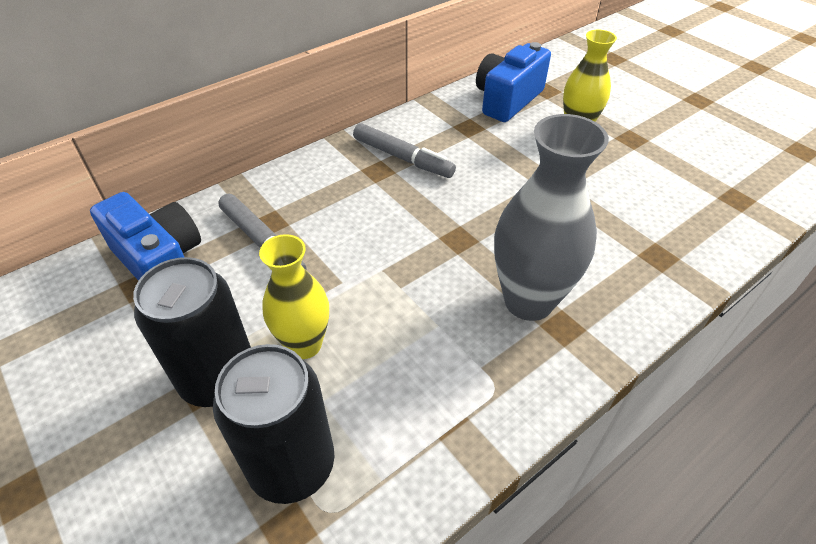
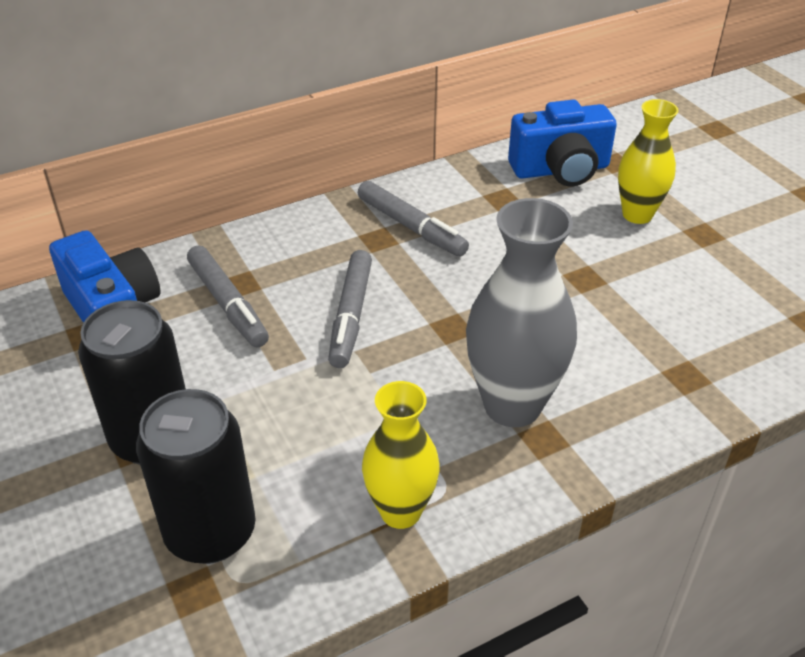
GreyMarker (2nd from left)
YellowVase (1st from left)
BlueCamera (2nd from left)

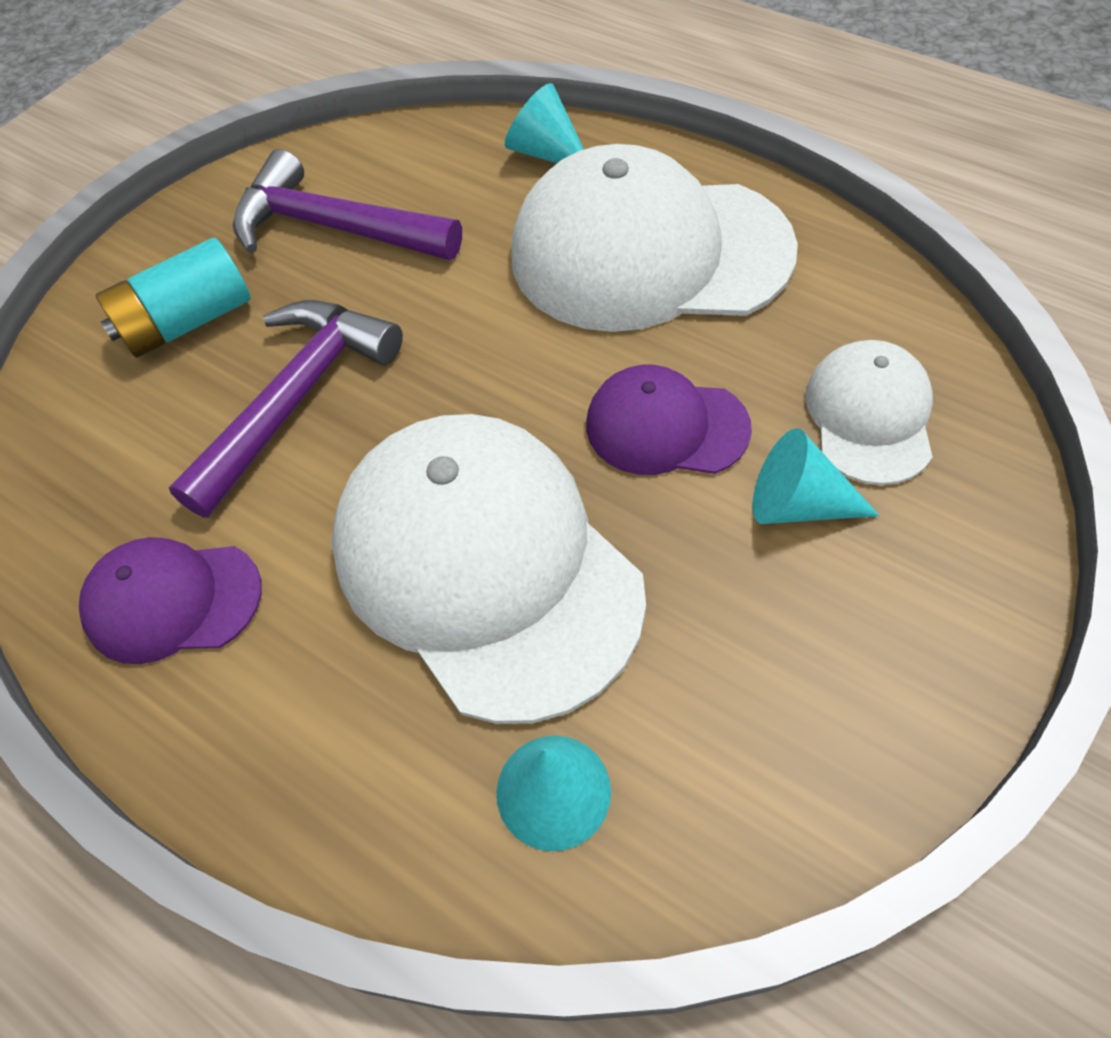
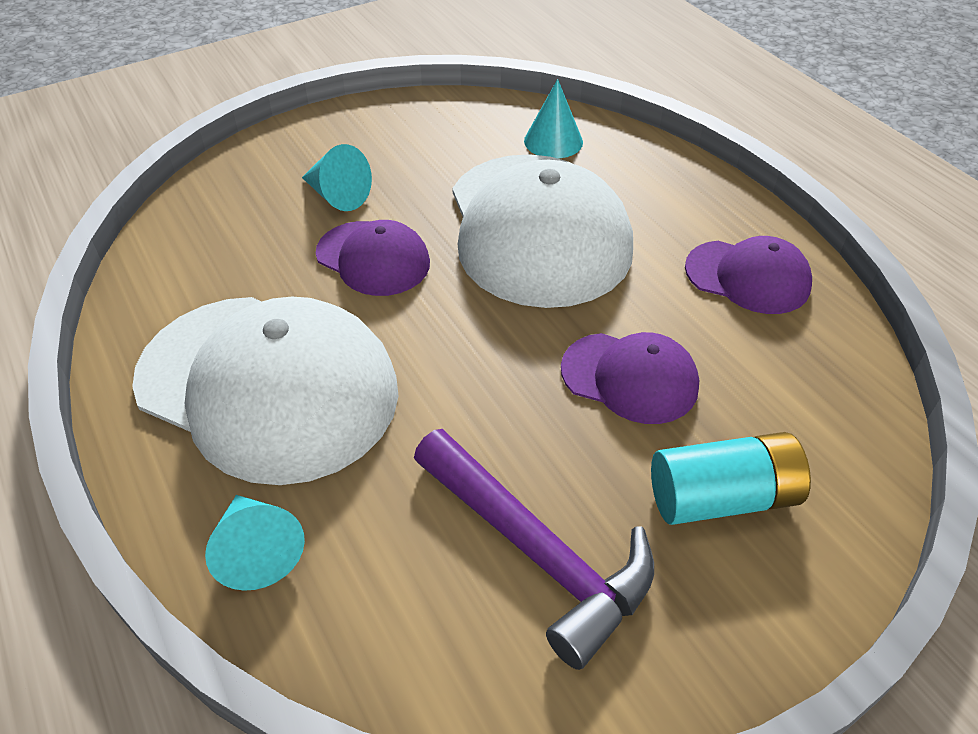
WhiteCap (3rd from left in the first image)
PurpleCap (2nd from left)

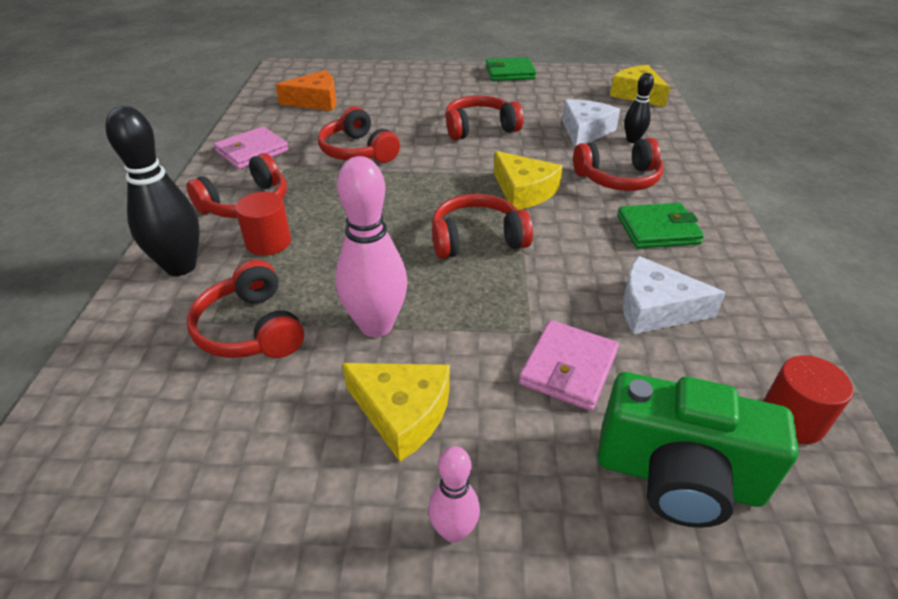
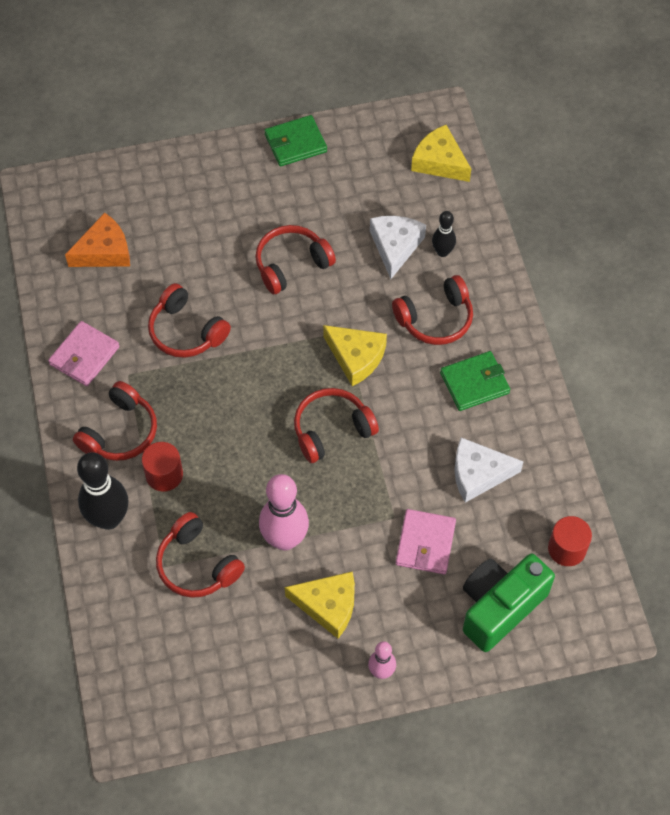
GreenCamera

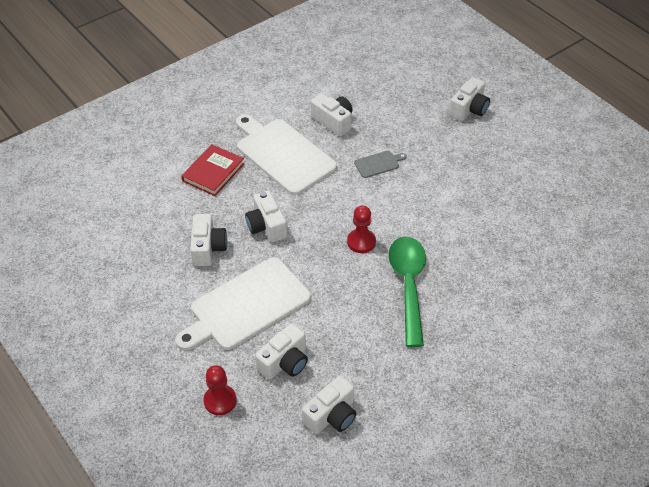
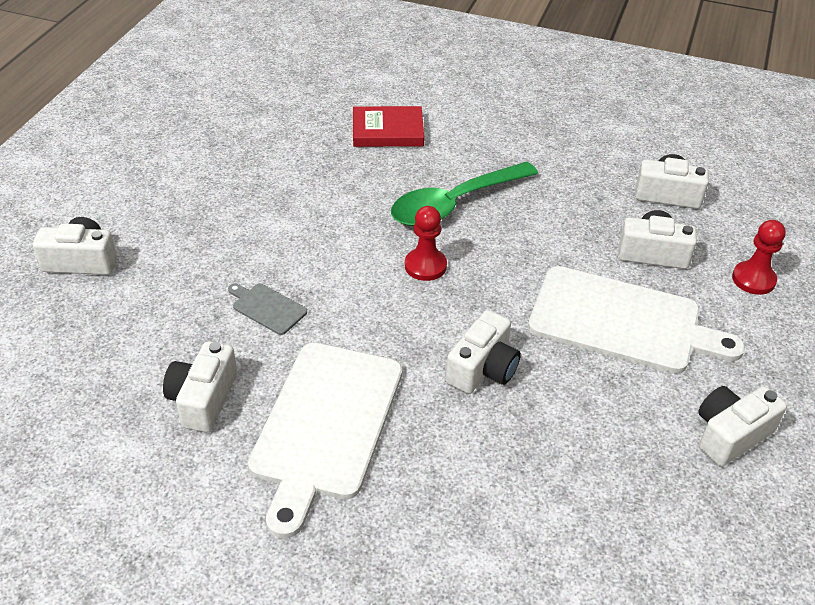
RedBook
WhiteCamera (6th from left)

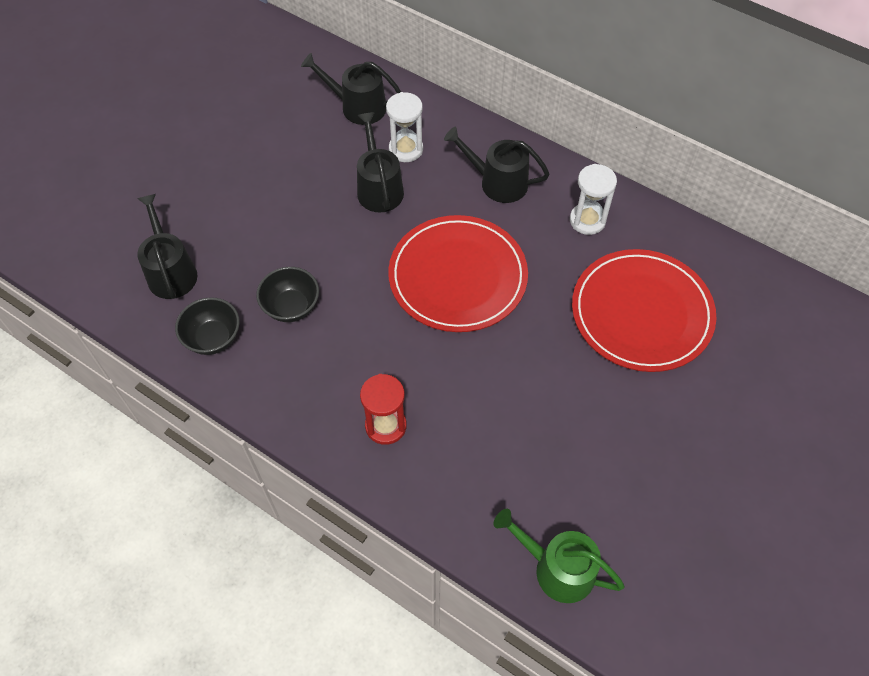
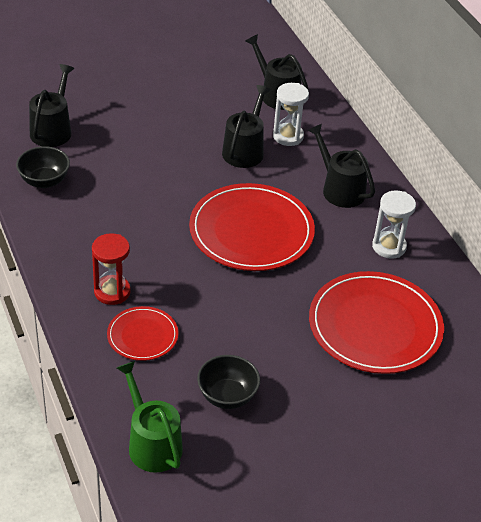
RedPlate (1st from left)
BlackBowl (2nd from left)

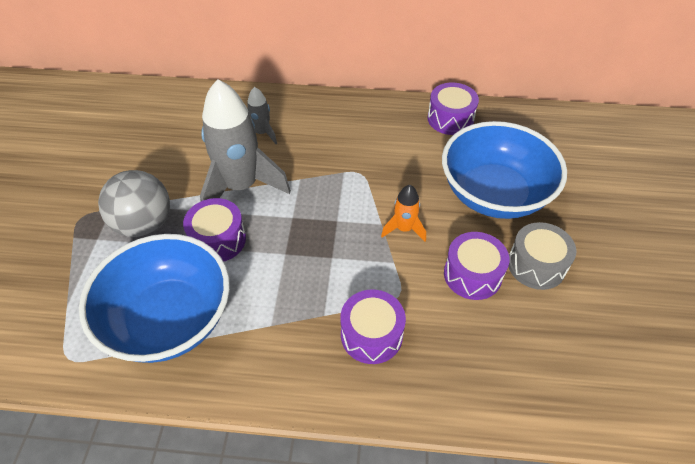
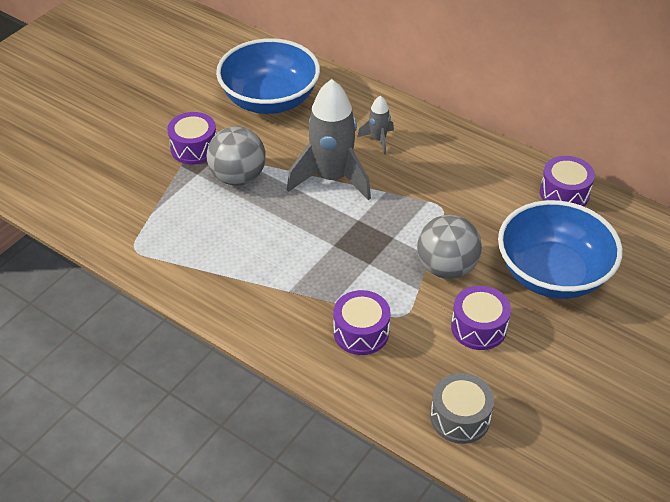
BlueBowl (1st from left)
PurpleDrum (1st from left)
GreyDrum
GreyBall (2nd from left)

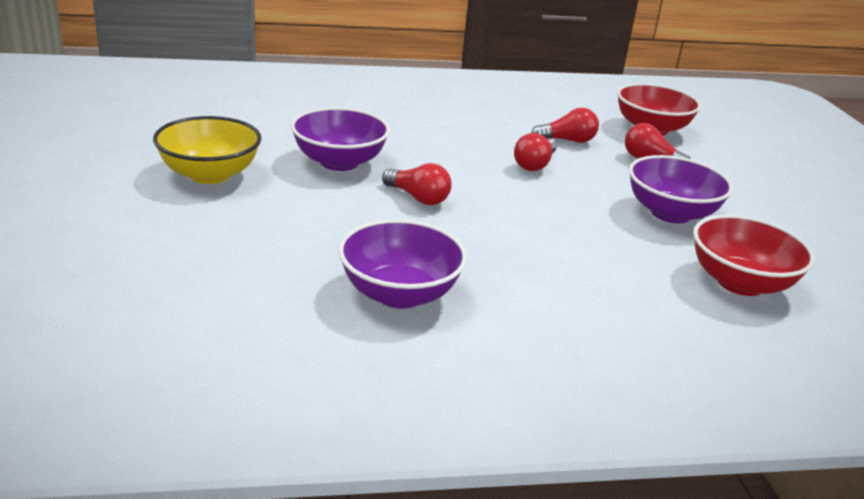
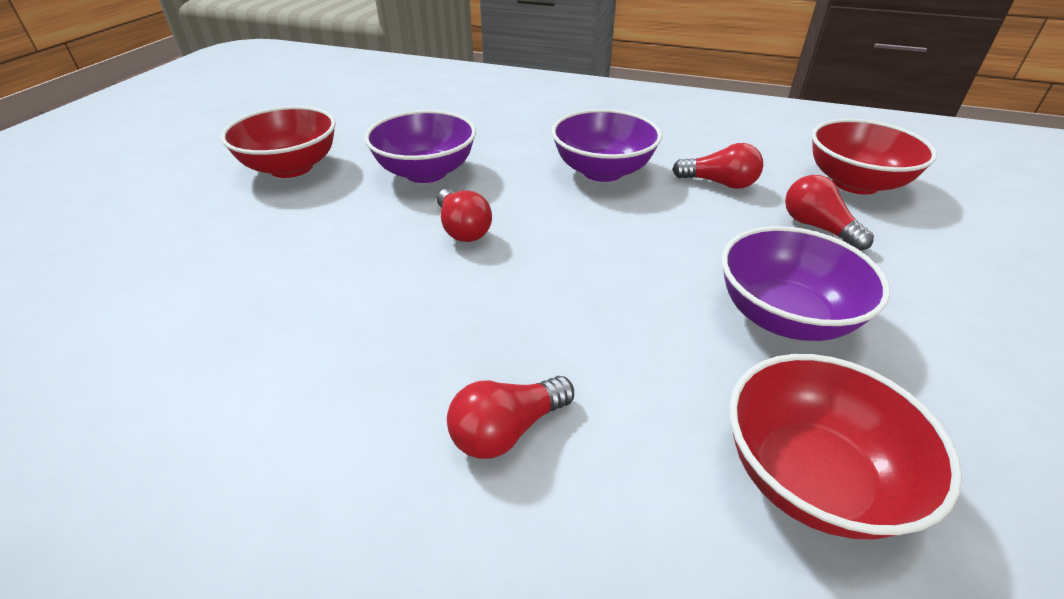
PurpleBowl (2nd from left)
RedLightBulb (2nd from left)
RedBowl (1st from left)

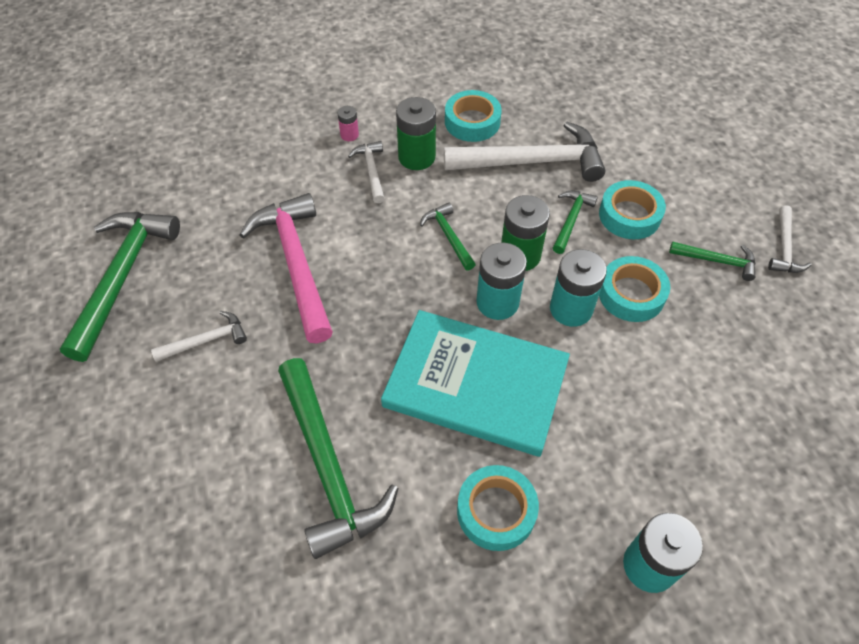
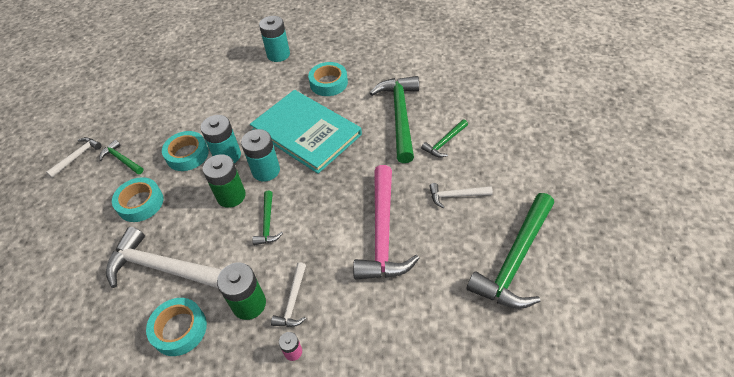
GreenHammer (4th from left)

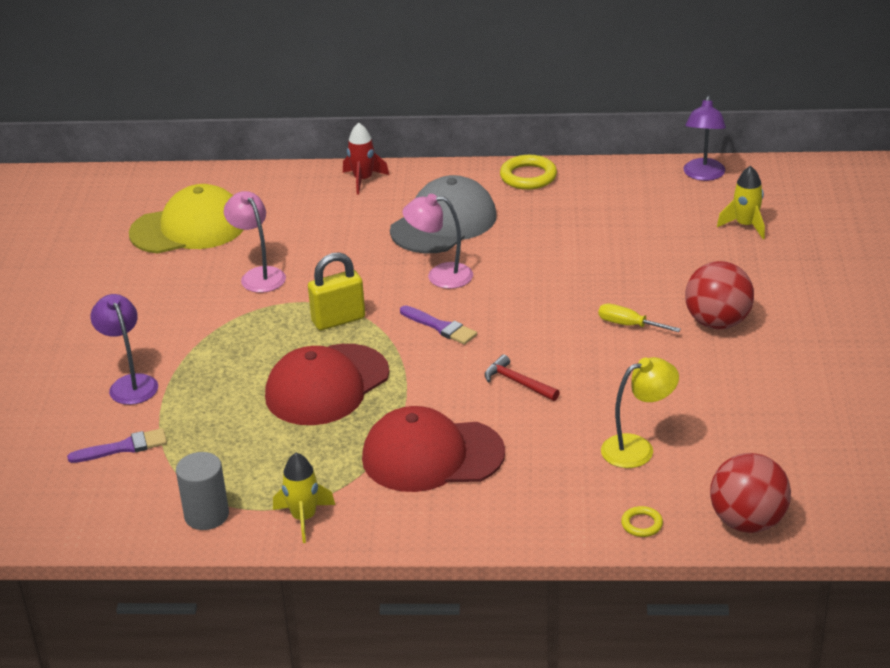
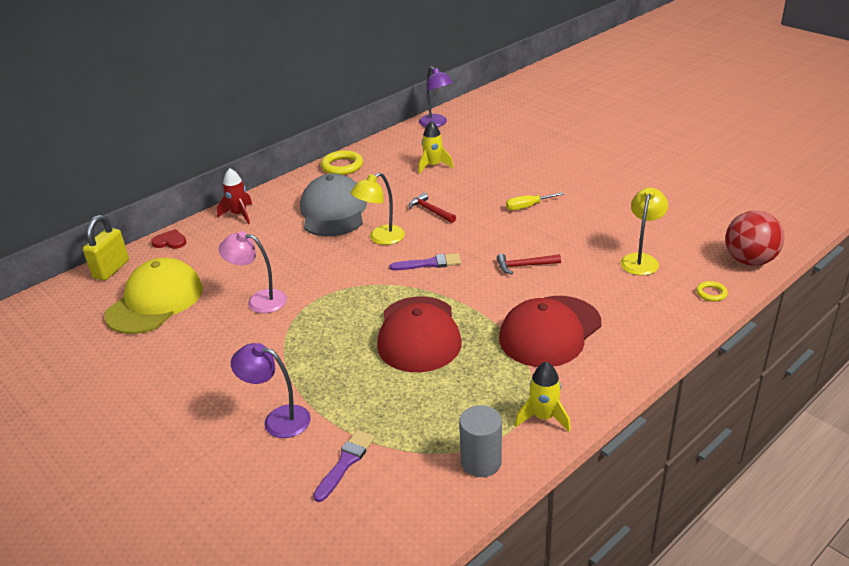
RedBall (1st from left in the first image)
RedHeart
RedHammer (1st from left)
YellowPadlock
YellowRocket (1st from left)
YellowLamp (1st from left)

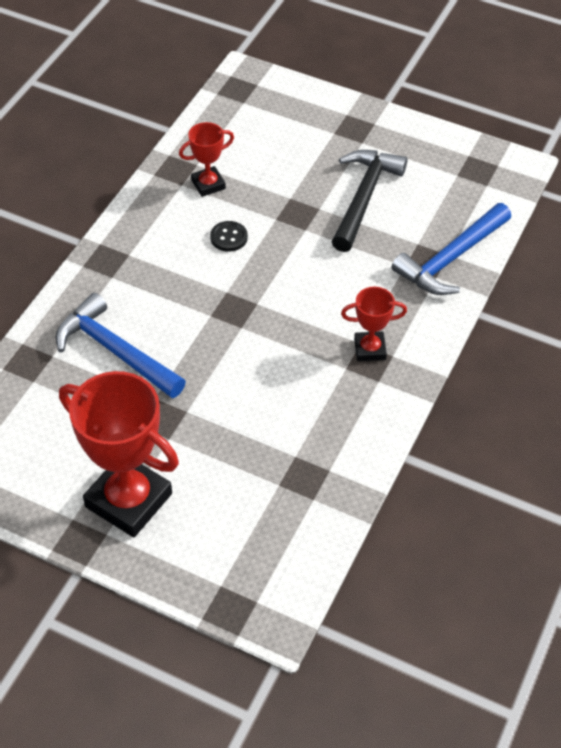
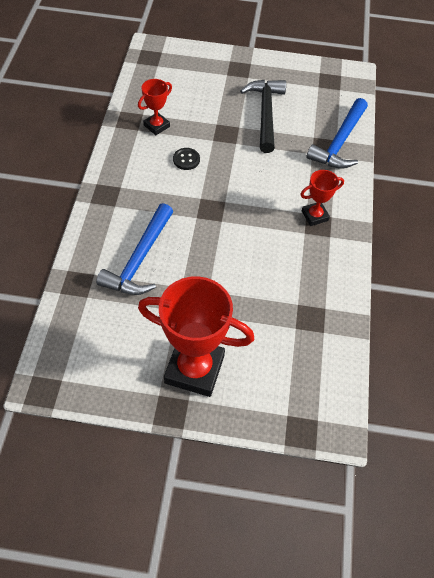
BlueHammer (1st from left)

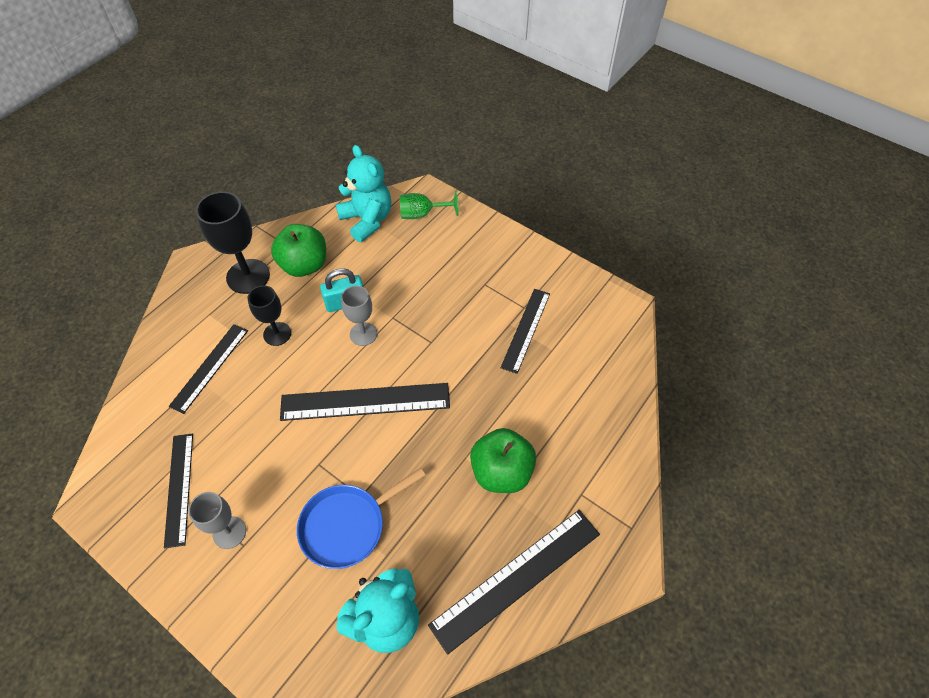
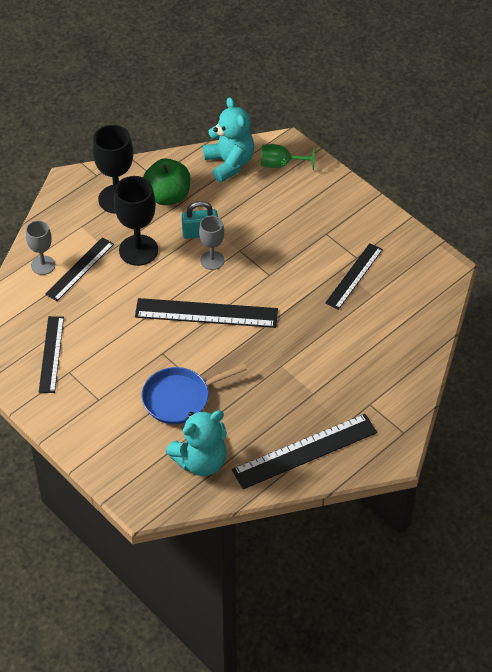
GreenApple (2nd from left in the first image)
GreyGoblet (1st from left)
BlackGoblet (2nd from left)

